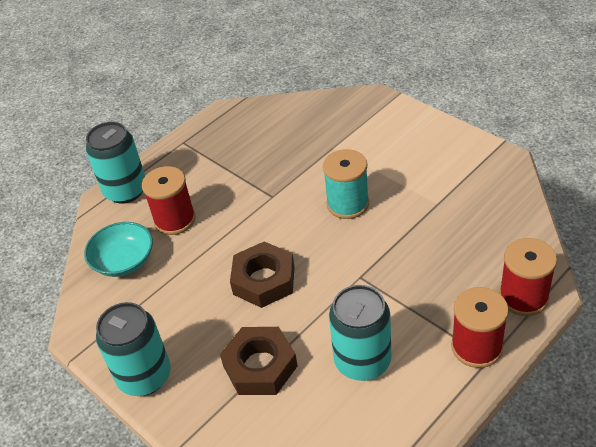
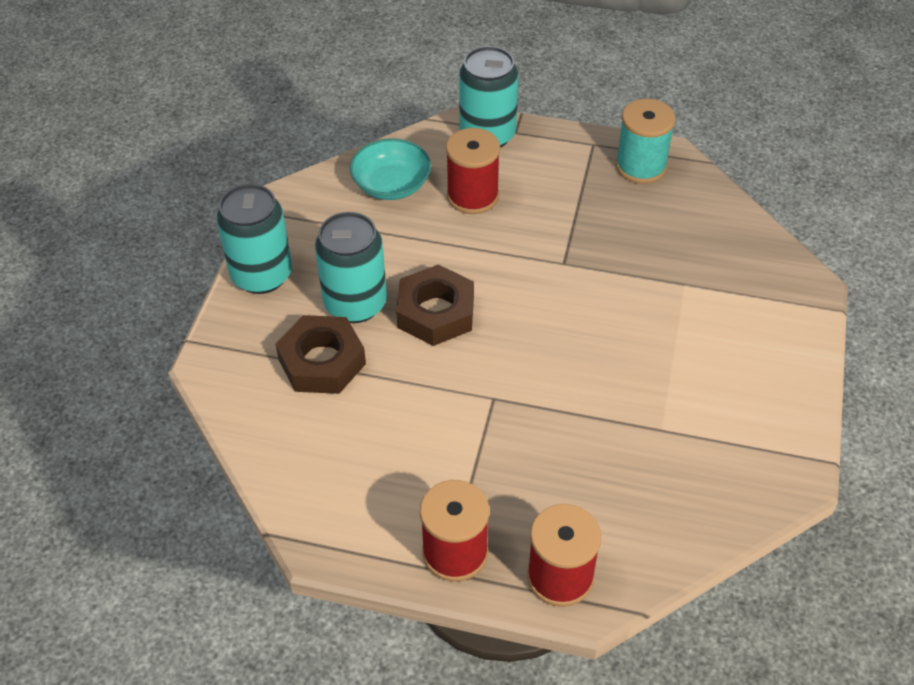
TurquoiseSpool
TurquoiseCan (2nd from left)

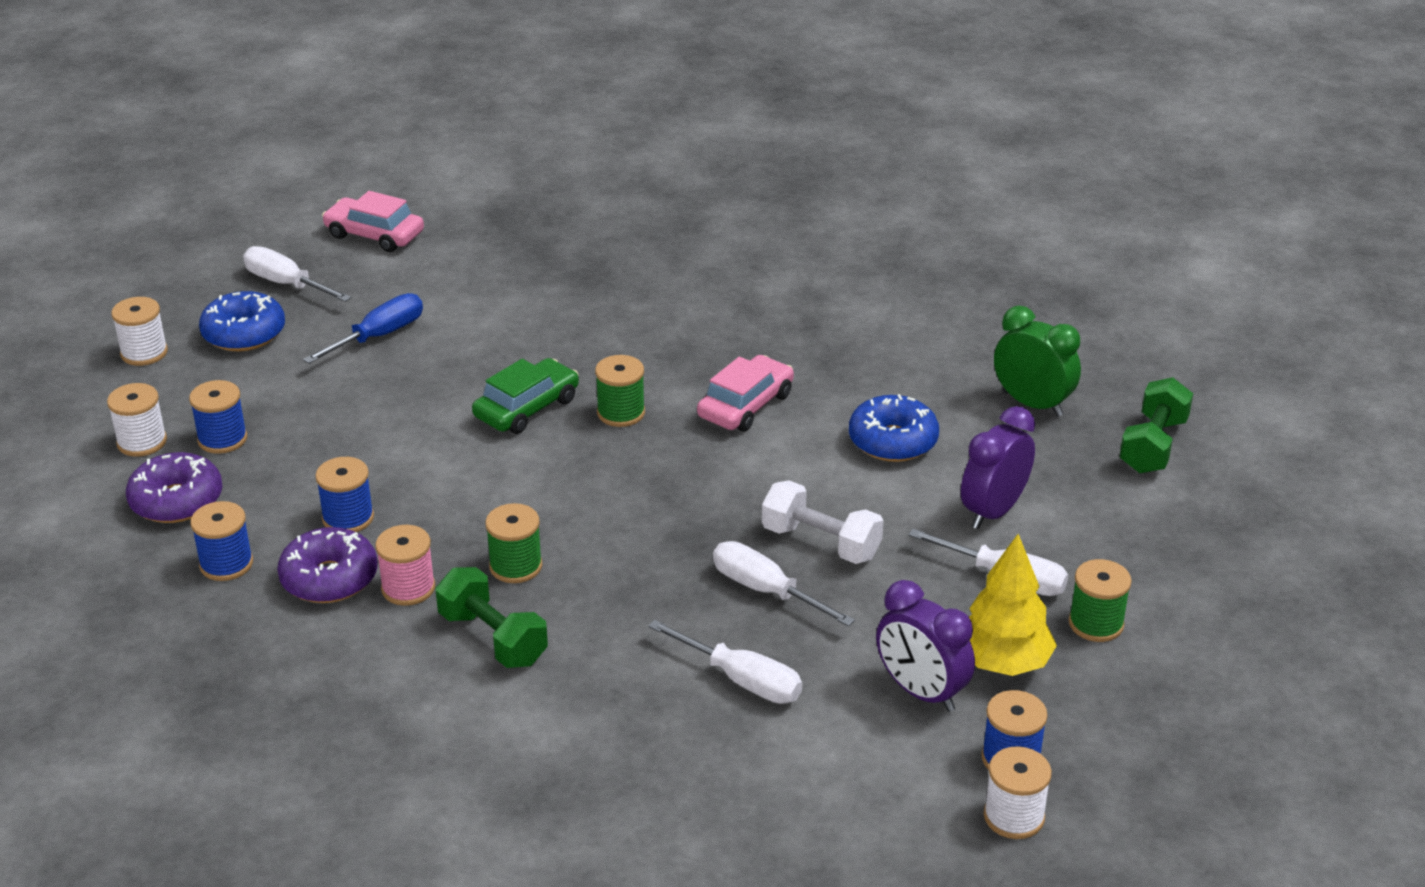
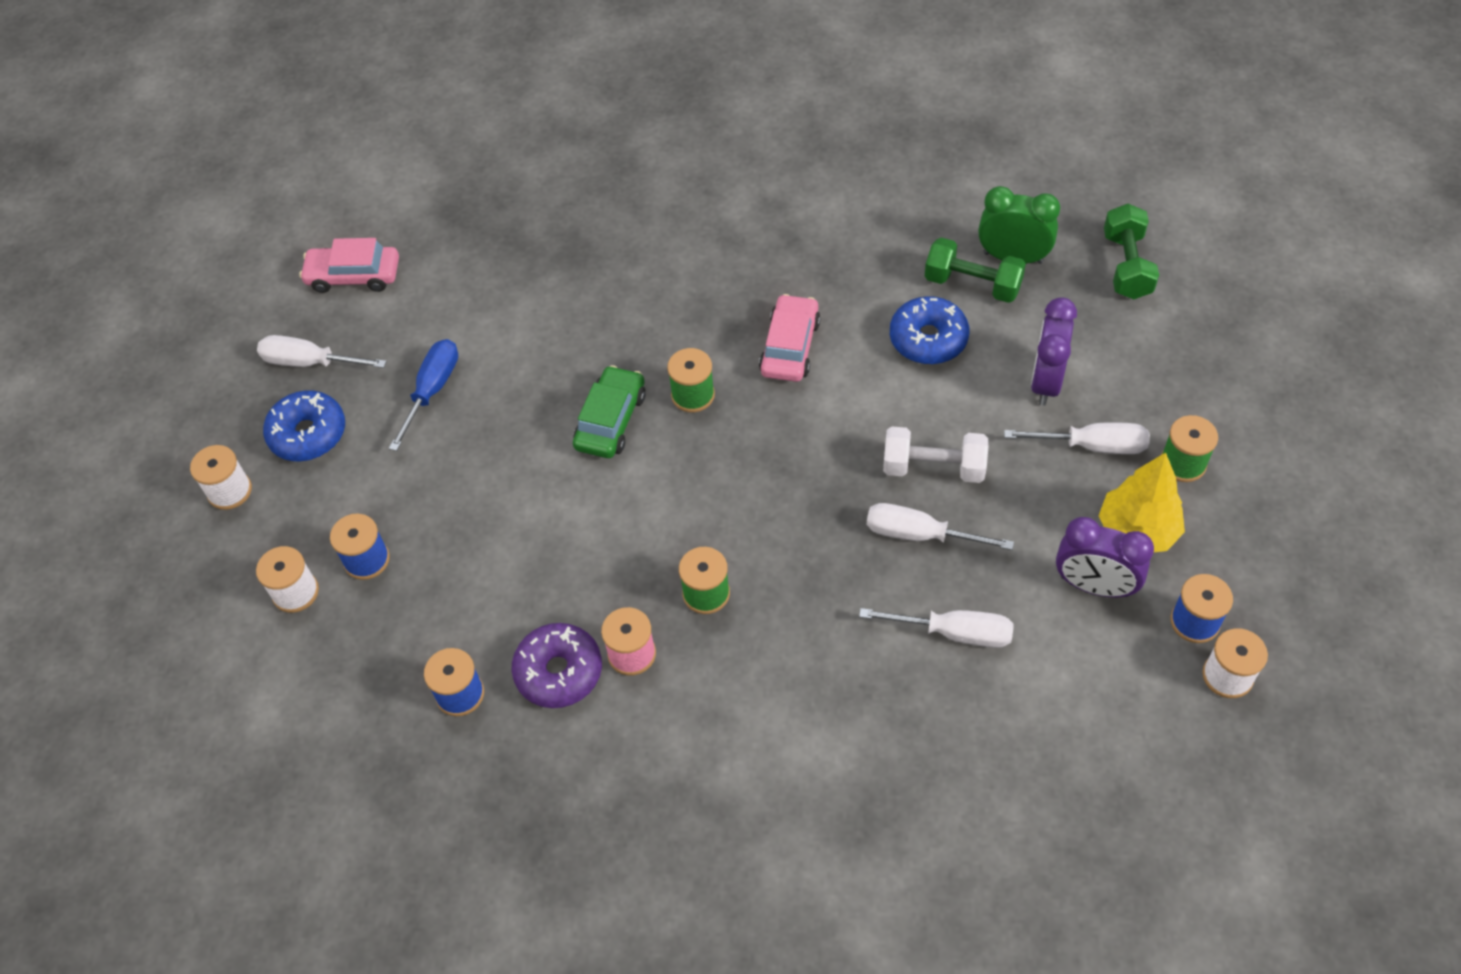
PurpleDonut (1st from left in the first image)
BlueSpool (3rd from left in the first image)
GreenDumbbell (1st from left)

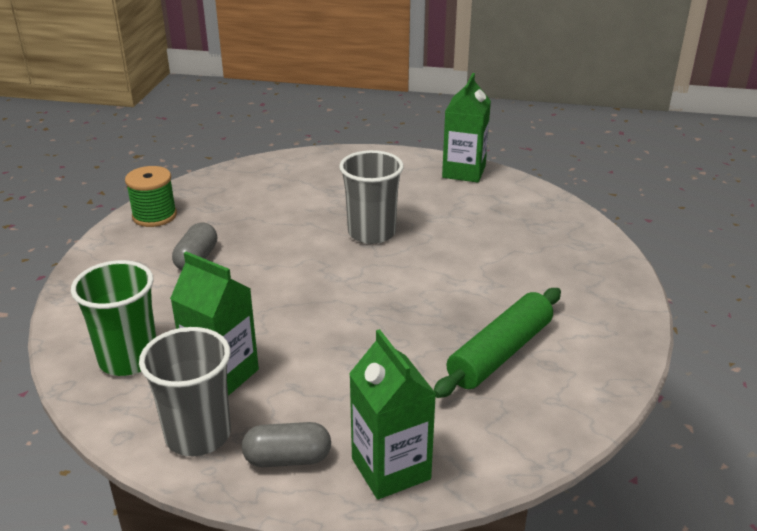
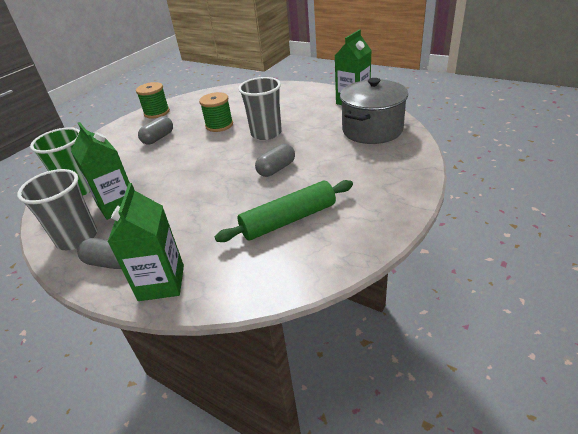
GreenSpool (2nd from left)
GreyCapsule (3rd from left)
GreyPot

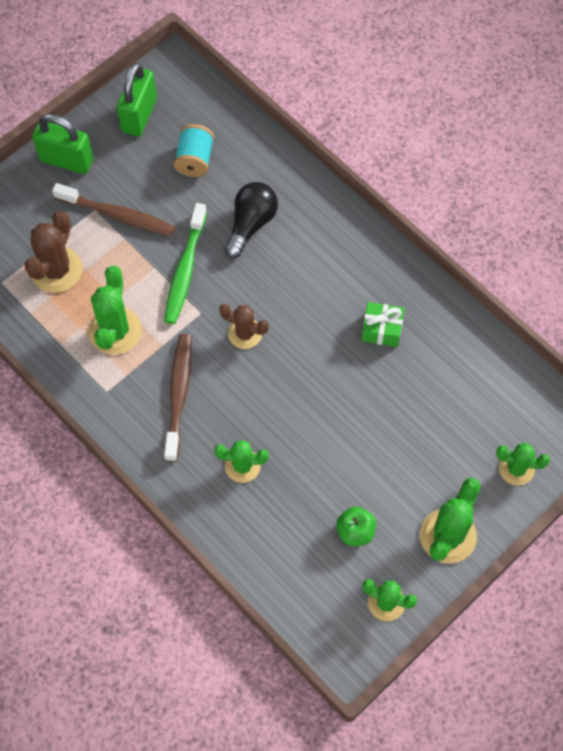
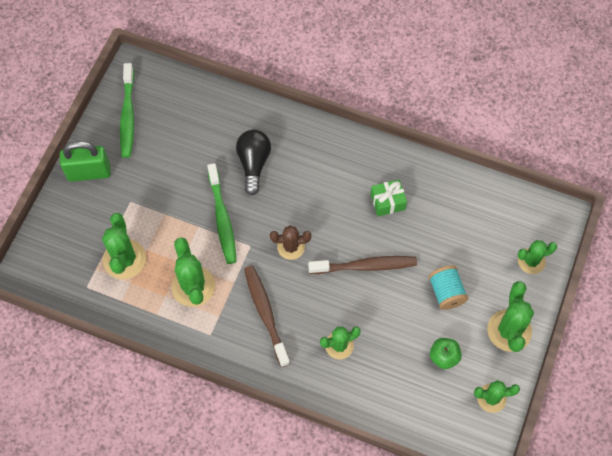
BrownToothbrush (2nd from left)
TurquoiseSpool
GreenToothbrush (1st from left)
GreenCactus (1st from left)

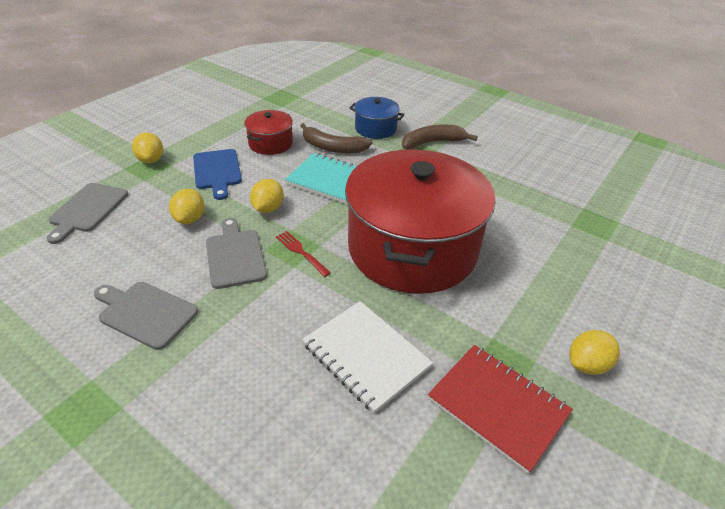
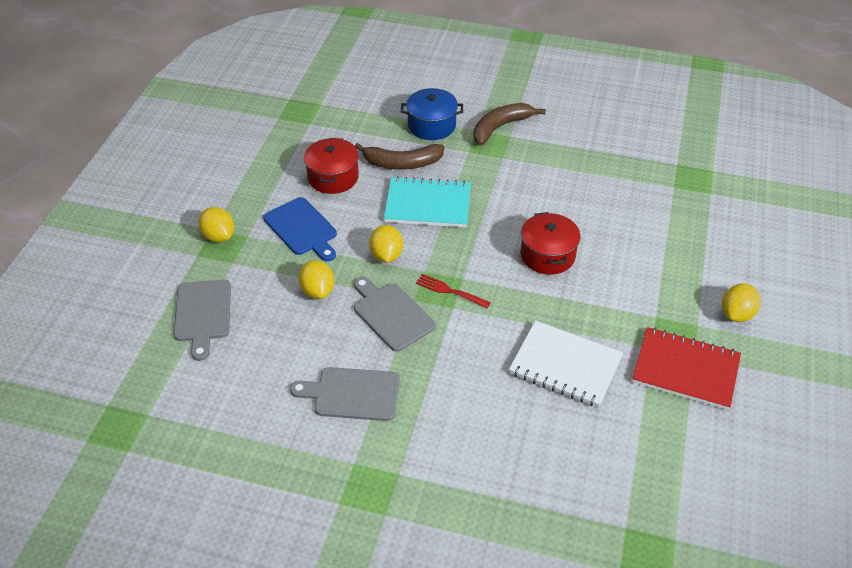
RedPot (2nd from left)

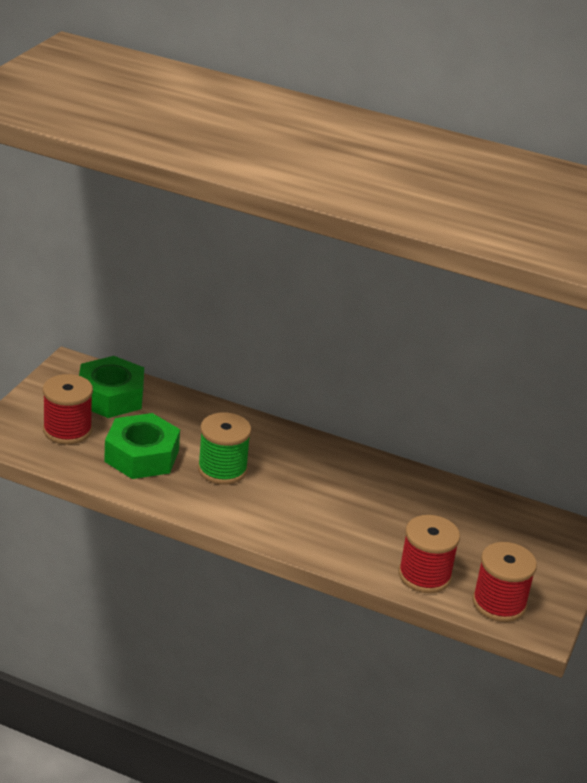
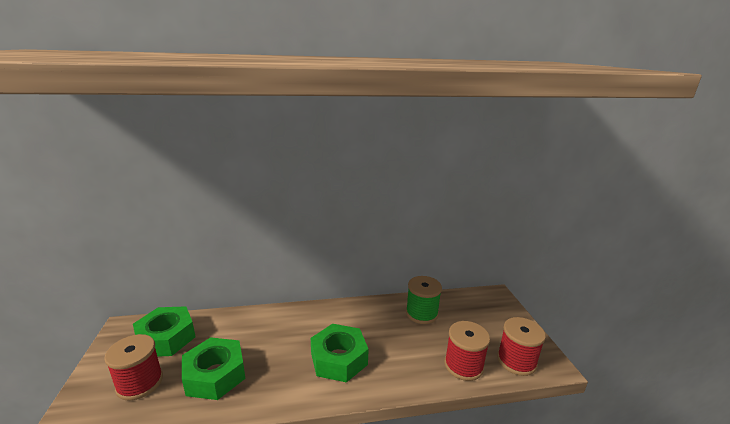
GreenNut (3rd from left)
GreenSpool

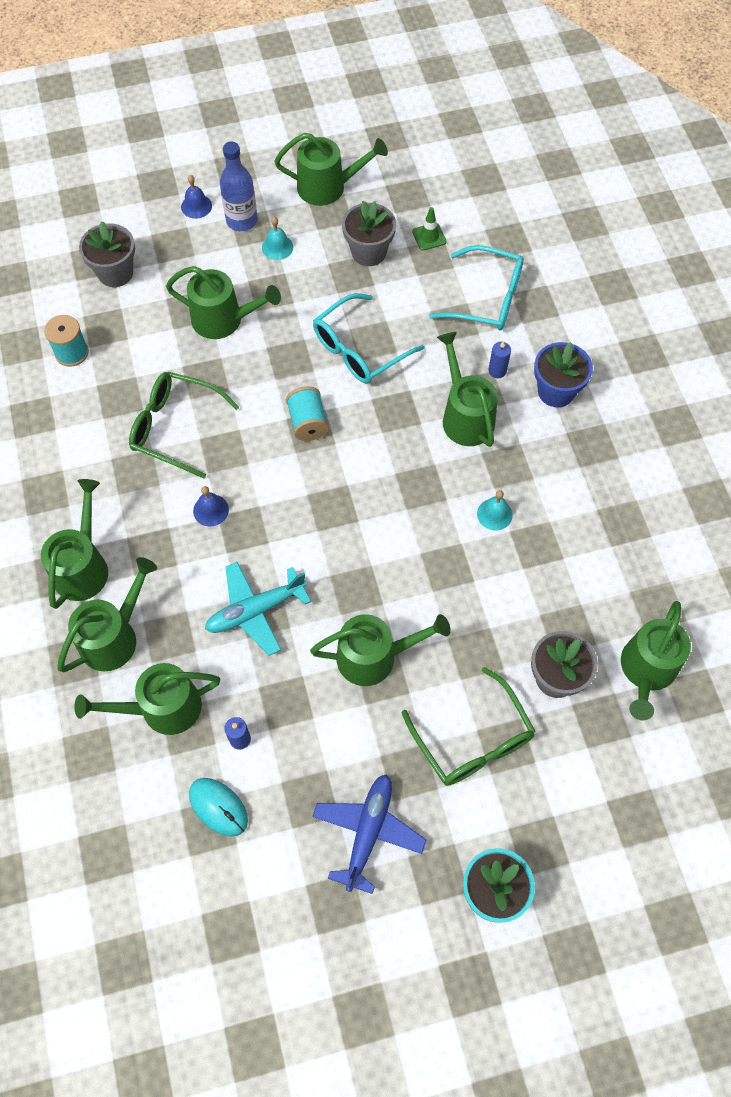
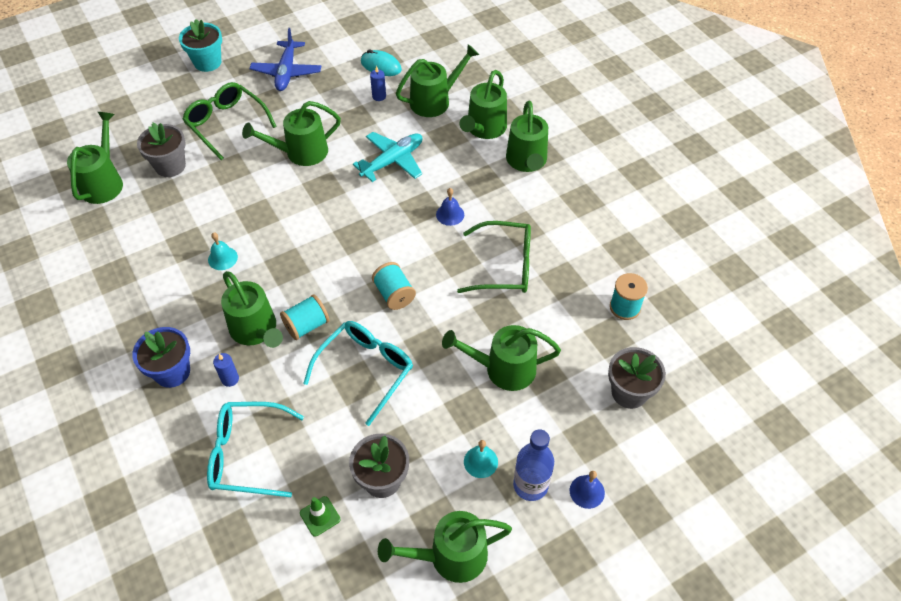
TurquoiseSpool (1st from left)

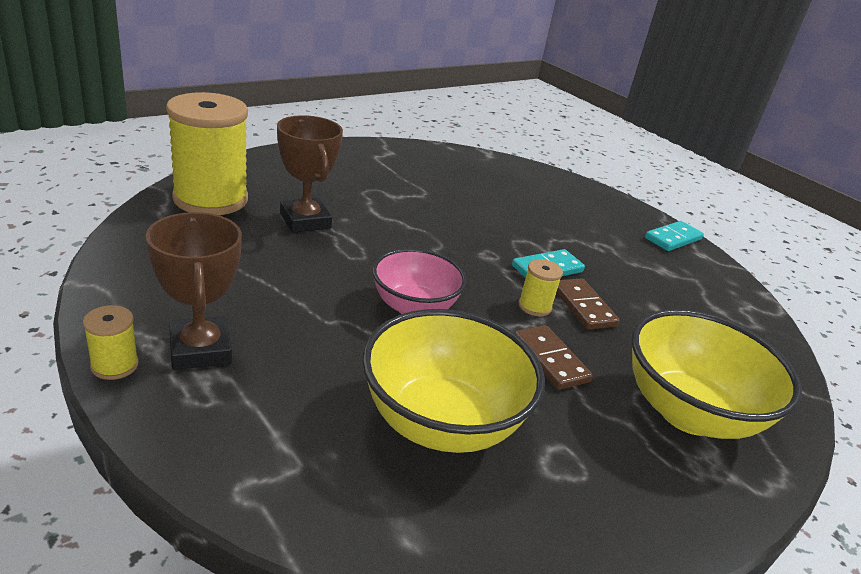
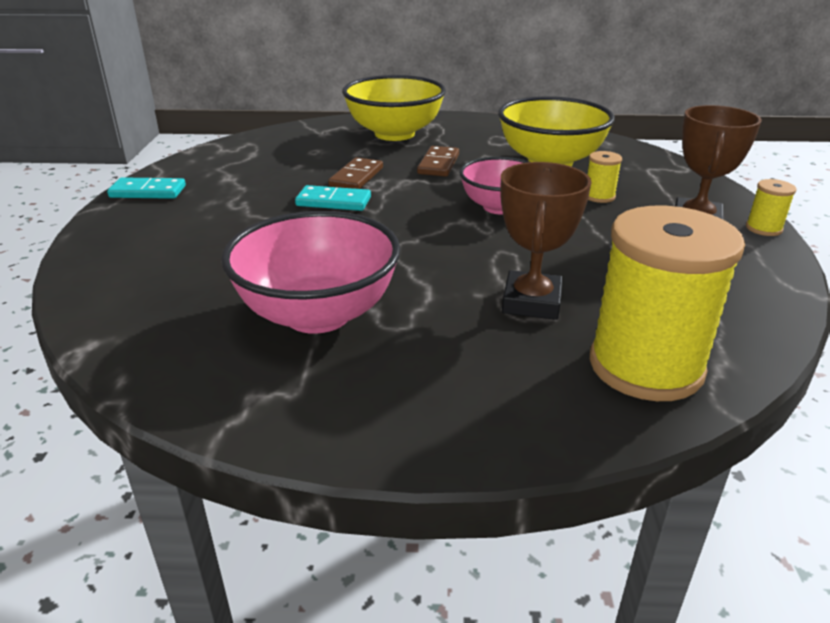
PinkBowl (1st from left)
YellowSpool (1st from left)

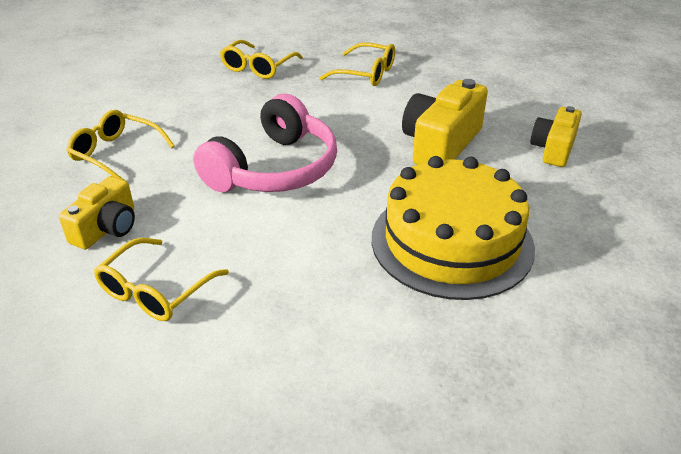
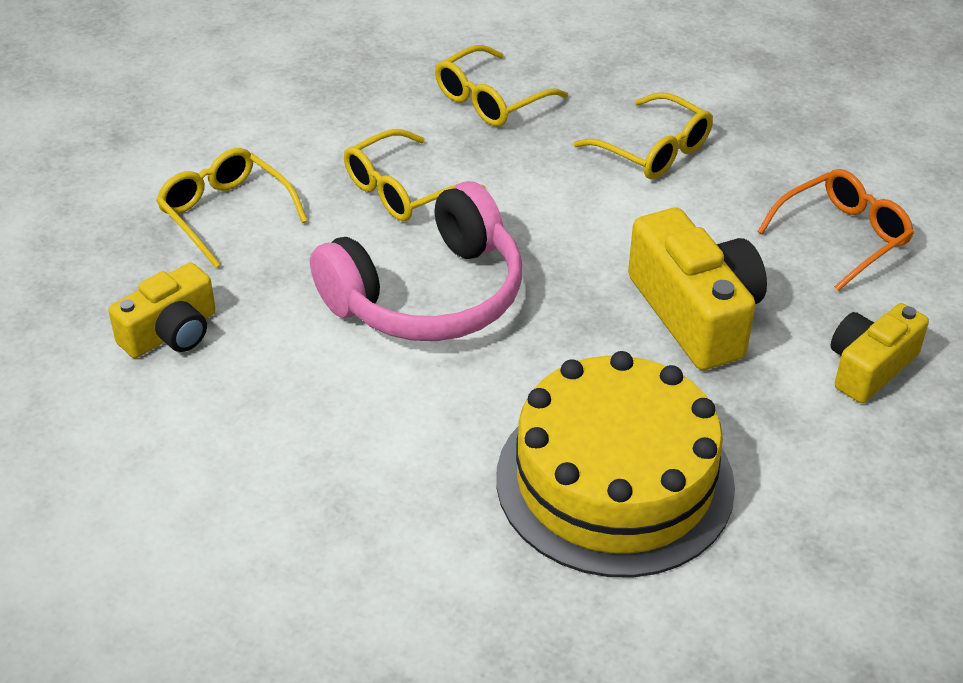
OrangeGlasses
YellowGlasses (2nd from left)
YellowCamera (2nd from left)

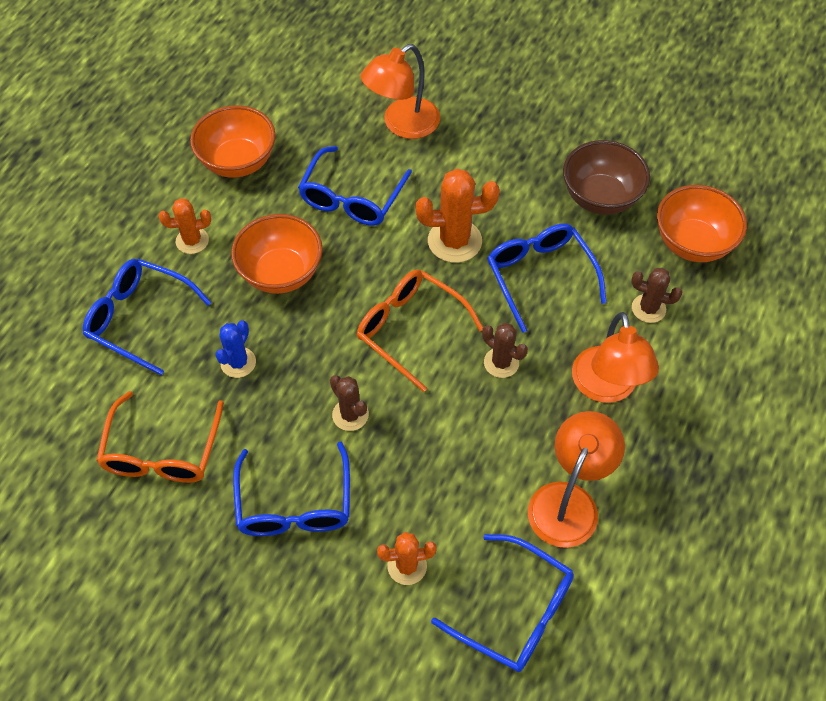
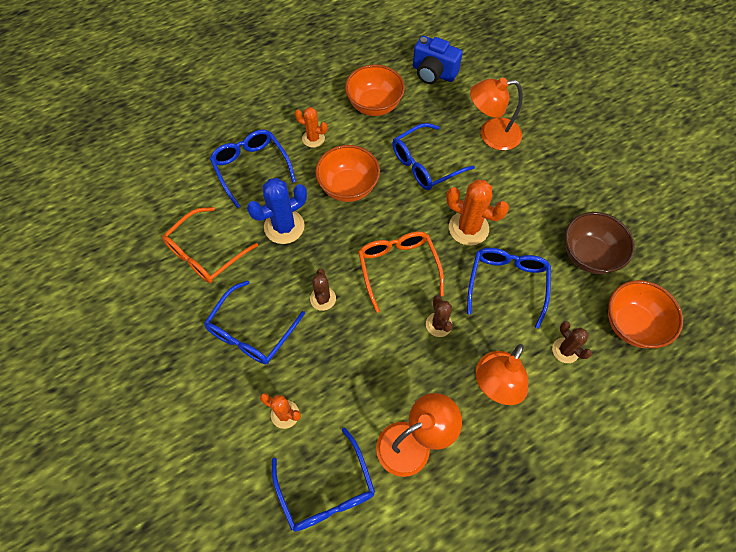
BlueCamera
BlueCactus

